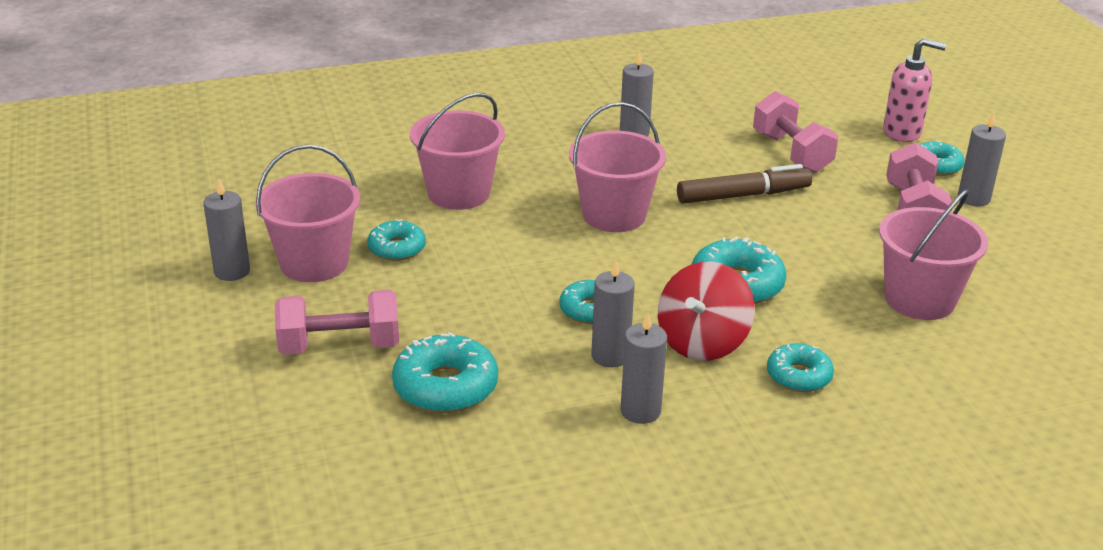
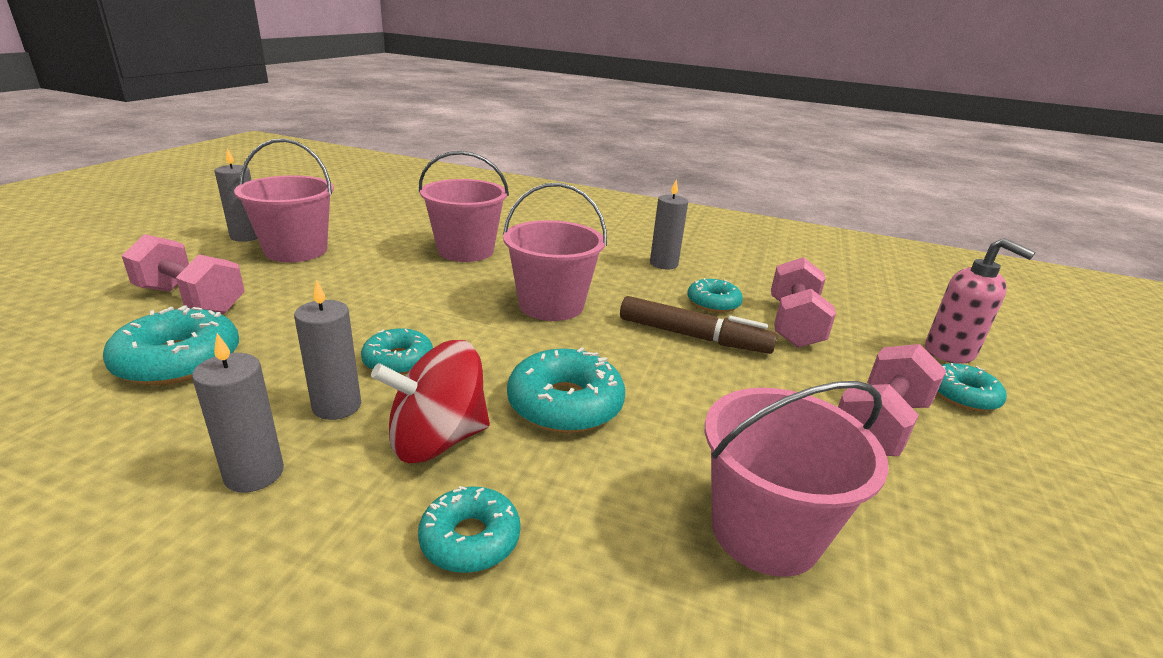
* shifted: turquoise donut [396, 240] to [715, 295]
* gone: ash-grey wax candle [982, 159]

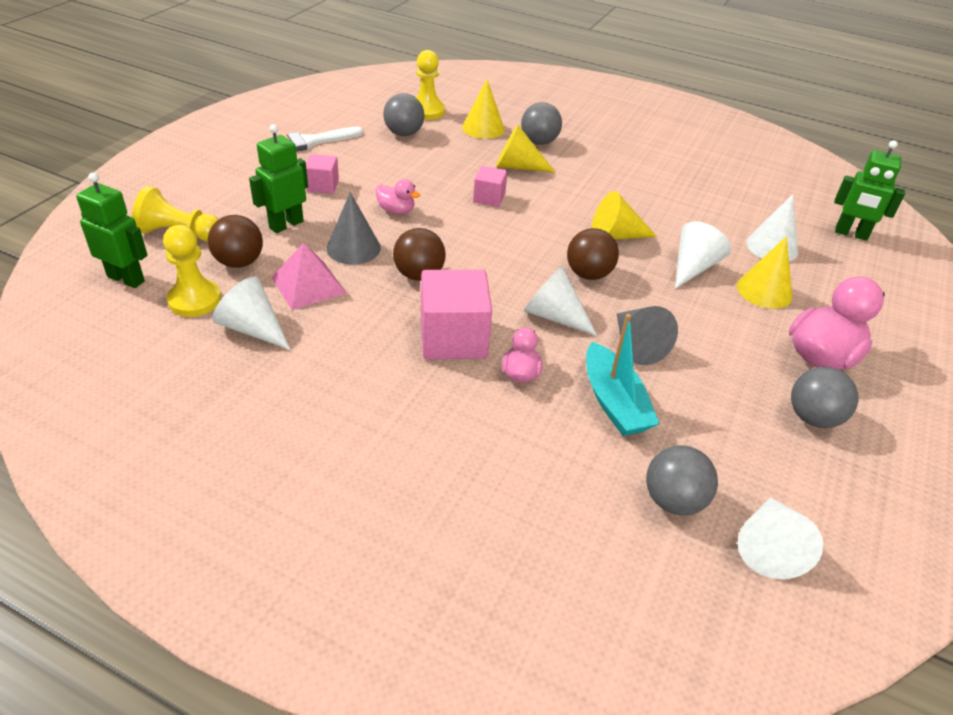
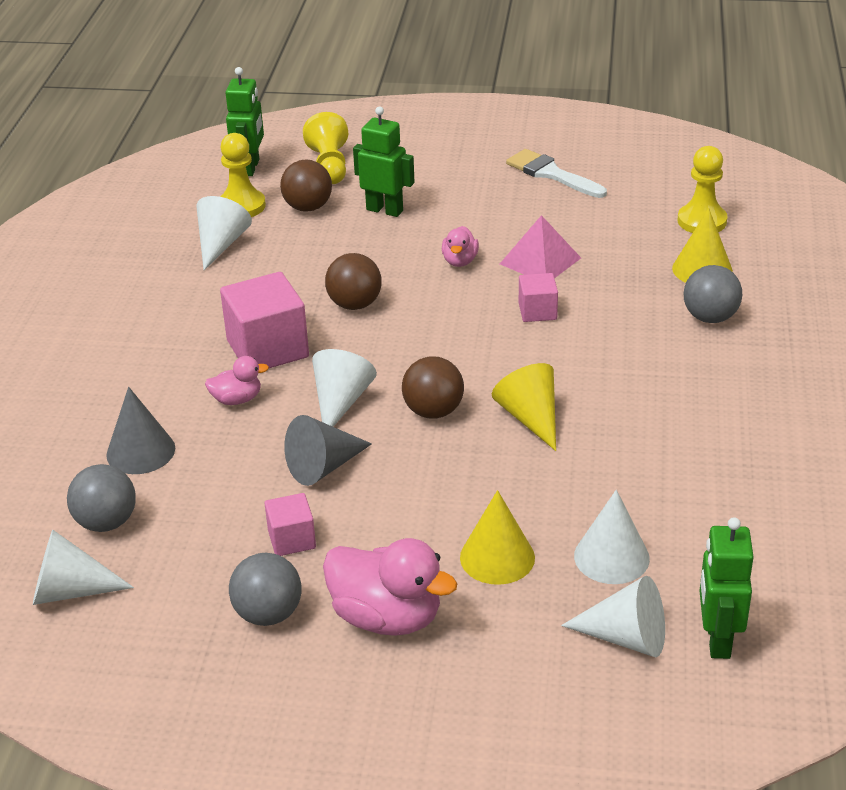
* shifted: ash-grey cone [354, 228] to [140, 430]
* shifted: rosy solid cube [322, 174] to [290, 524]
* shifted: rosy solid pyramid [309, 276] to [540, 246]
* shifted: snow-white cone [703, 255] to [613, 616]
* gone: ash-grey ball [404, 114]
* gone: golden cone [525, 148]
* gone: turquoise boat [623, 375]

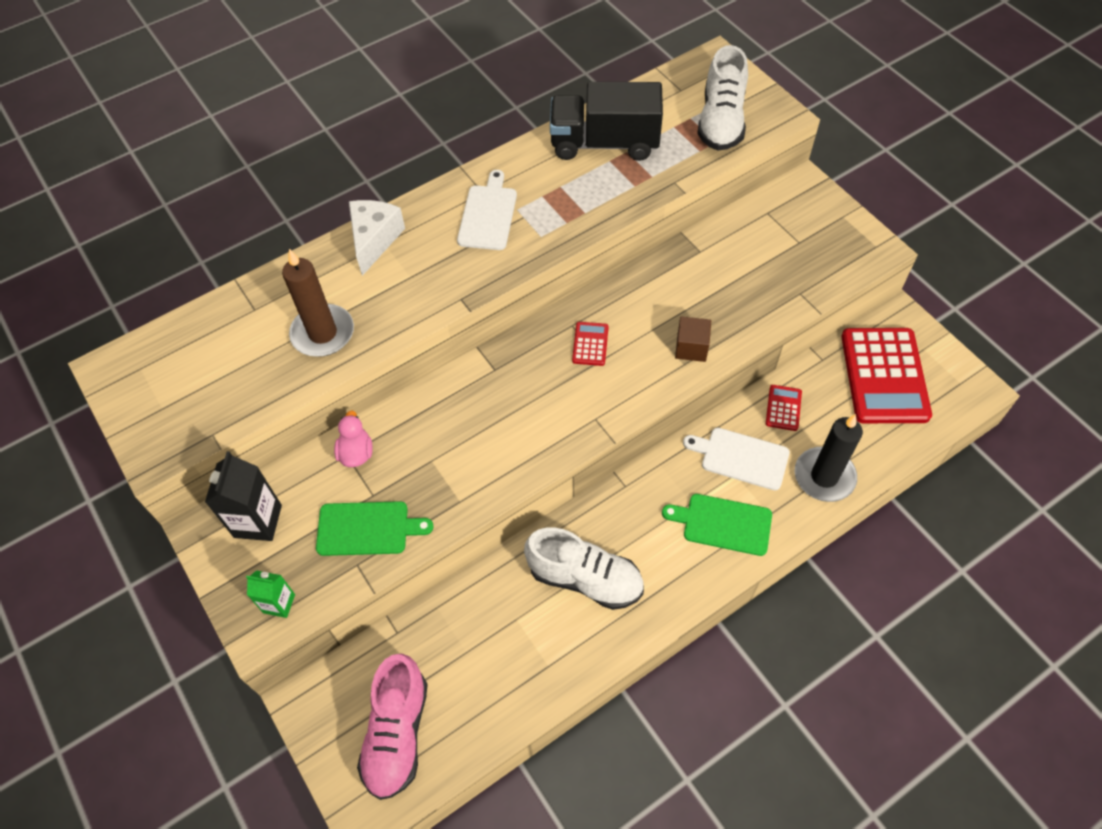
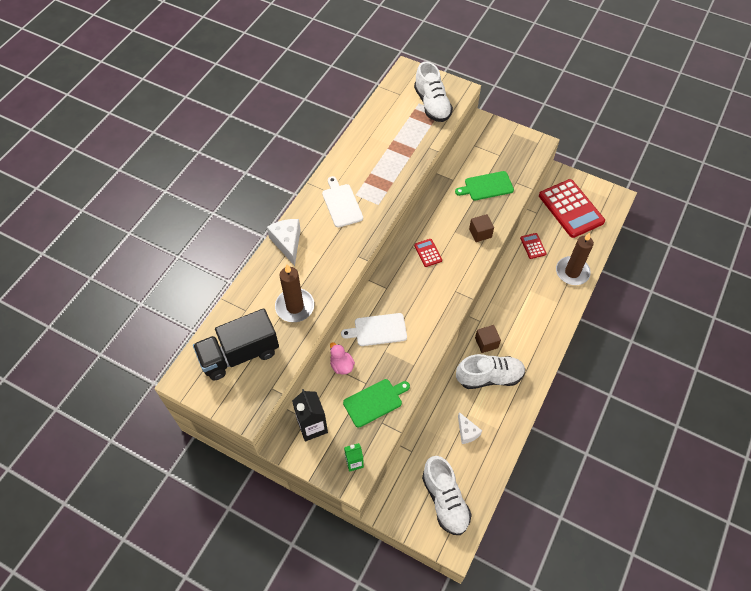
* shifted: ebony truck [606, 121] to [236, 344]
* shifted: snow-white chopping board [736, 459] to [374, 329]
* repainted: rosy shoe [392, 727] to snow-white shoe [447, 495]
* shifted: green chopping board [717, 525] to [484, 185]
* new: snow-white cheese wedge [470, 428]
* new: dark brown solid cube [488, 339]
* repainted: ebony wax candle [829, 458] to dark brown wax candle [575, 259]

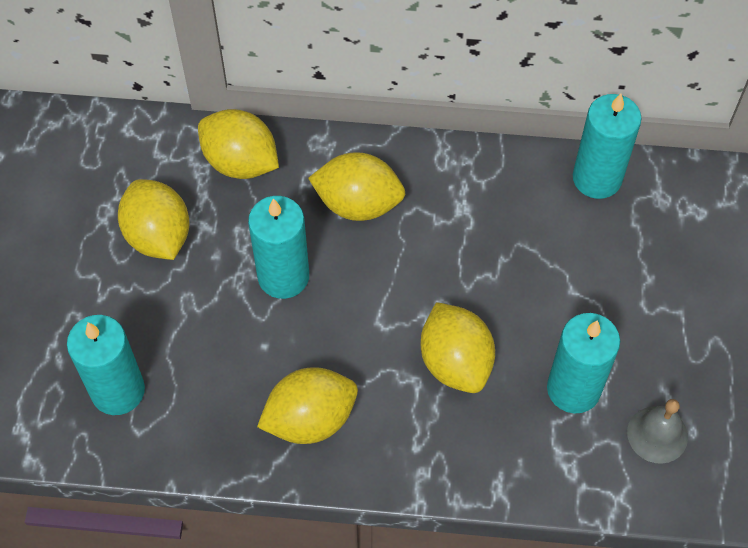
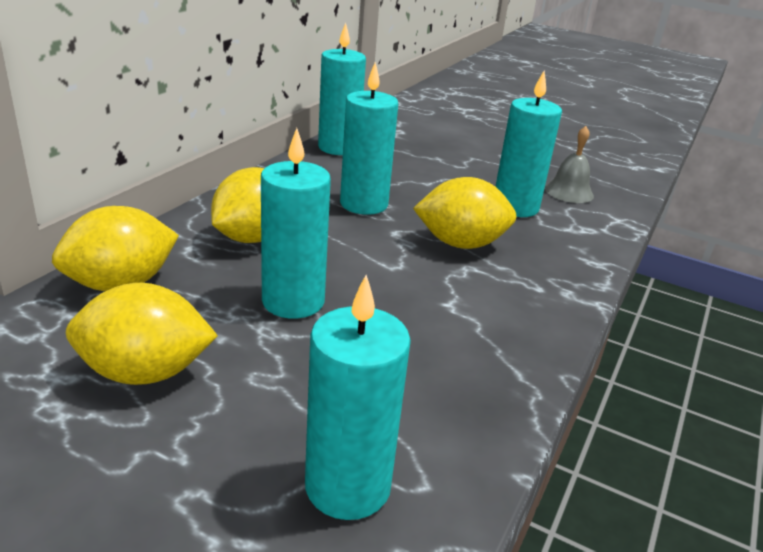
* new: turquoise wax candle [369, 138]
* gone: golden citrus fruit [307, 405]

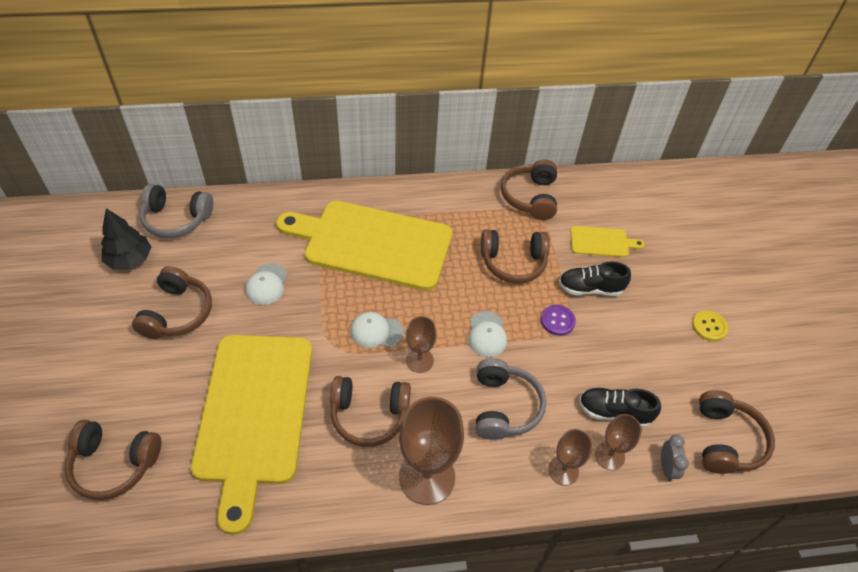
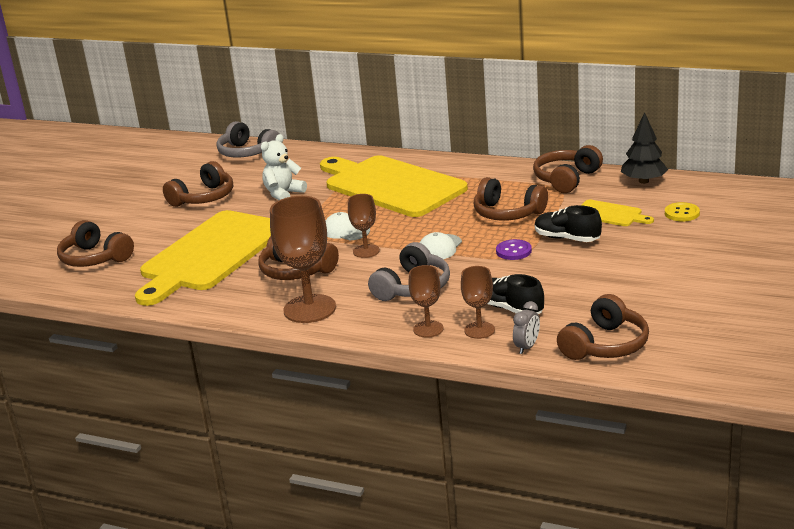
* swapped: snow-white baseball cap [266, 284] to snow-white teddy [284, 167]
* shifted: ebony tree [126, 239] to [644, 148]
* shifted: golden button [710, 326] to [682, 211]

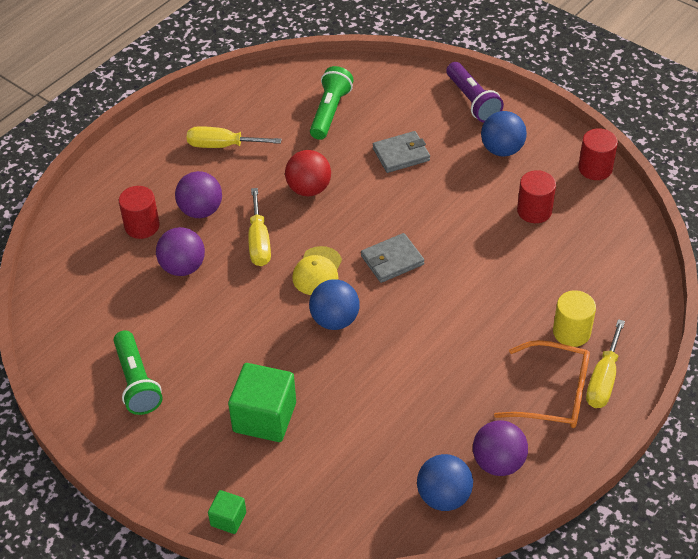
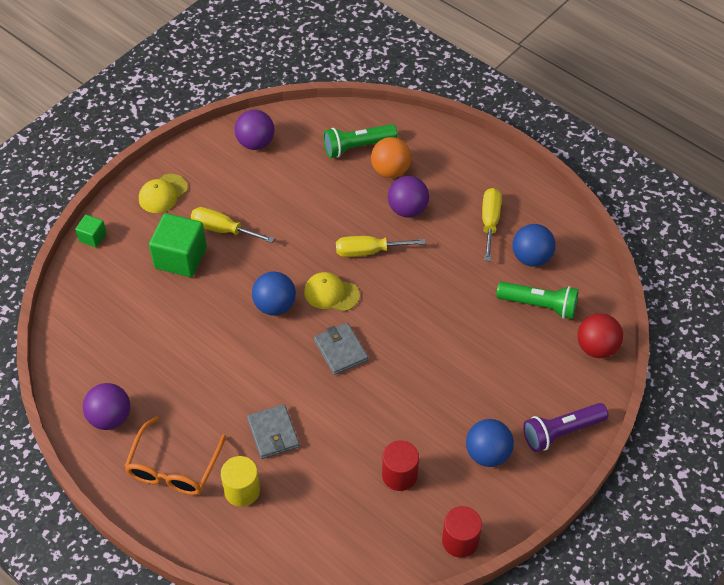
* new: golden baseball cap [163, 193]
* shifted: golden screwdriver [605, 363] to [232, 225]
* shifted: violet ball [180, 251] to [254, 130]
* shifted: ash-grey card wallet [401, 152] to [273, 431]
* shifted: green torch [138, 372] to [360, 141]
* swapped: crimson cylinder [139, 212] to orange ball [391, 157]
* shifted: cobalt ball [445, 482] to [533, 245]
* shifted: crimson ball [308, 173] to [600, 335]

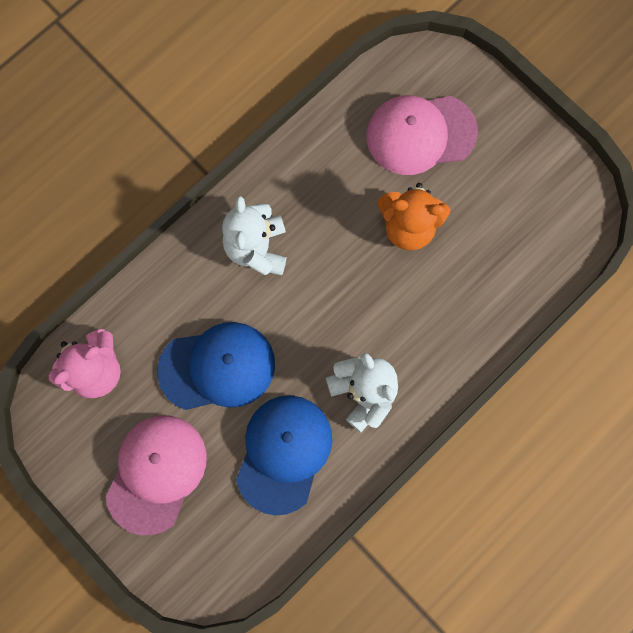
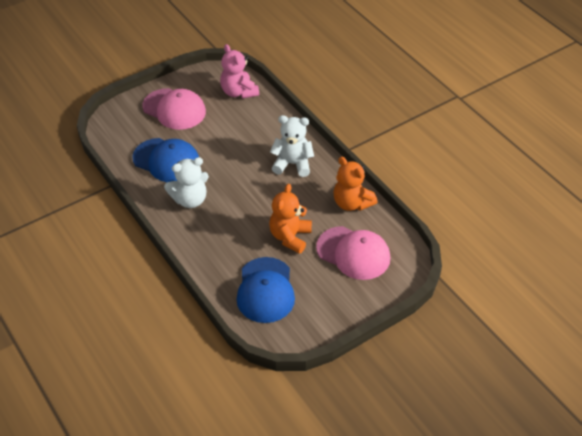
* shifted: cobalt baseball cap [216, 366] to [266, 290]
* rotated: rosy baseball cap [422, 135] = [353, 253] 120 degrees clockwise
* new: orange teddy [355, 184]

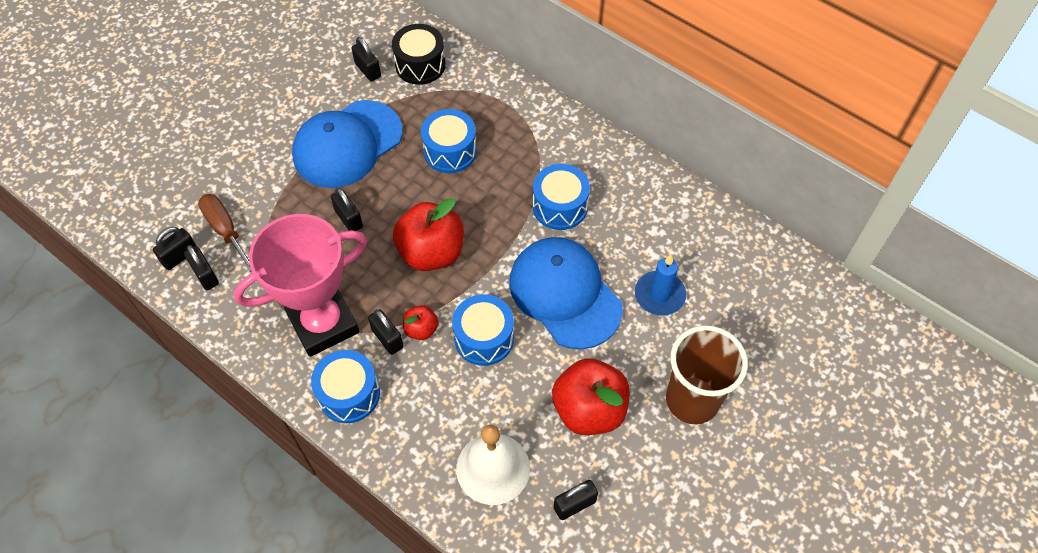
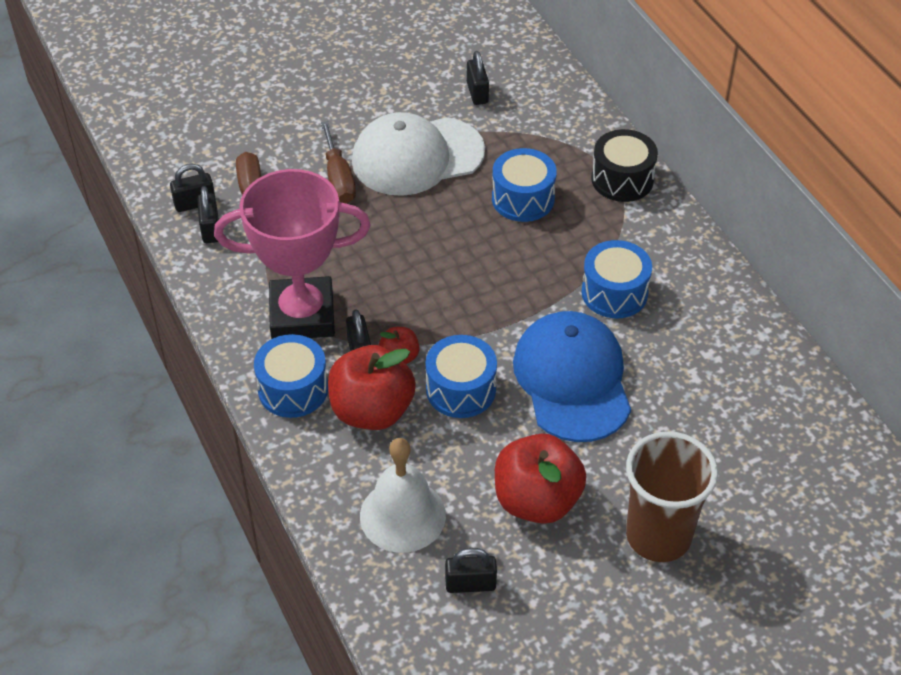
* new: dark brown screwdriver [338, 162]
* shifted: crimson apple [428, 234] to [372, 387]
* repainted: cobalt baseball cap [347, 144] to snow-white baseball cap [418, 154]
* shifted: ebony snare drum [419, 54] to [624, 165]
* gone: ebony padlock [347, 209]
* gone: cobalt wax candle [660, 285]

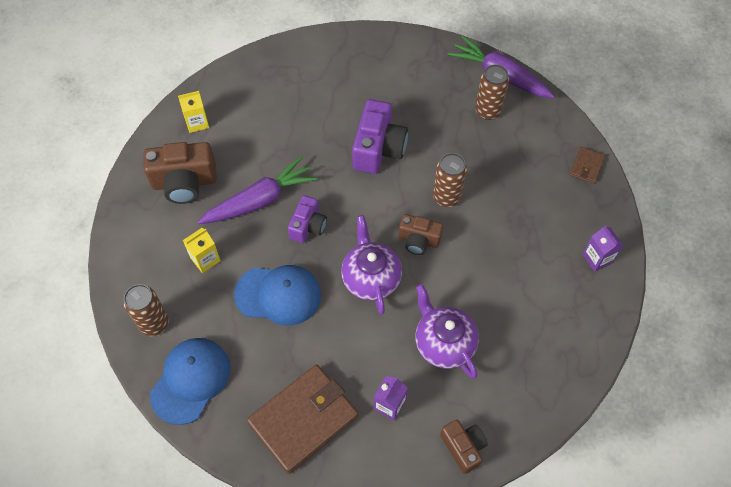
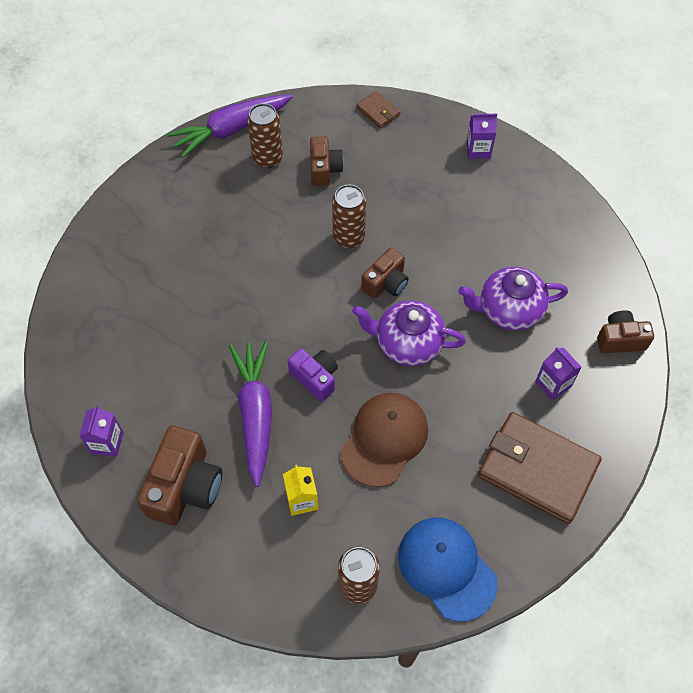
* repainted: golden juice carton [193, 112] to violet juice carton [101, 431]
* new: dark brown camera [327, 161]
* repainted: cobalt baseball cap [277, 295] to dark brown baseball cap [384, 440]
* rotated: dark brown card wallet [302, 419] = [540, 468] 45 degrees counterclockwise
* gone: violet camera [380, 136]

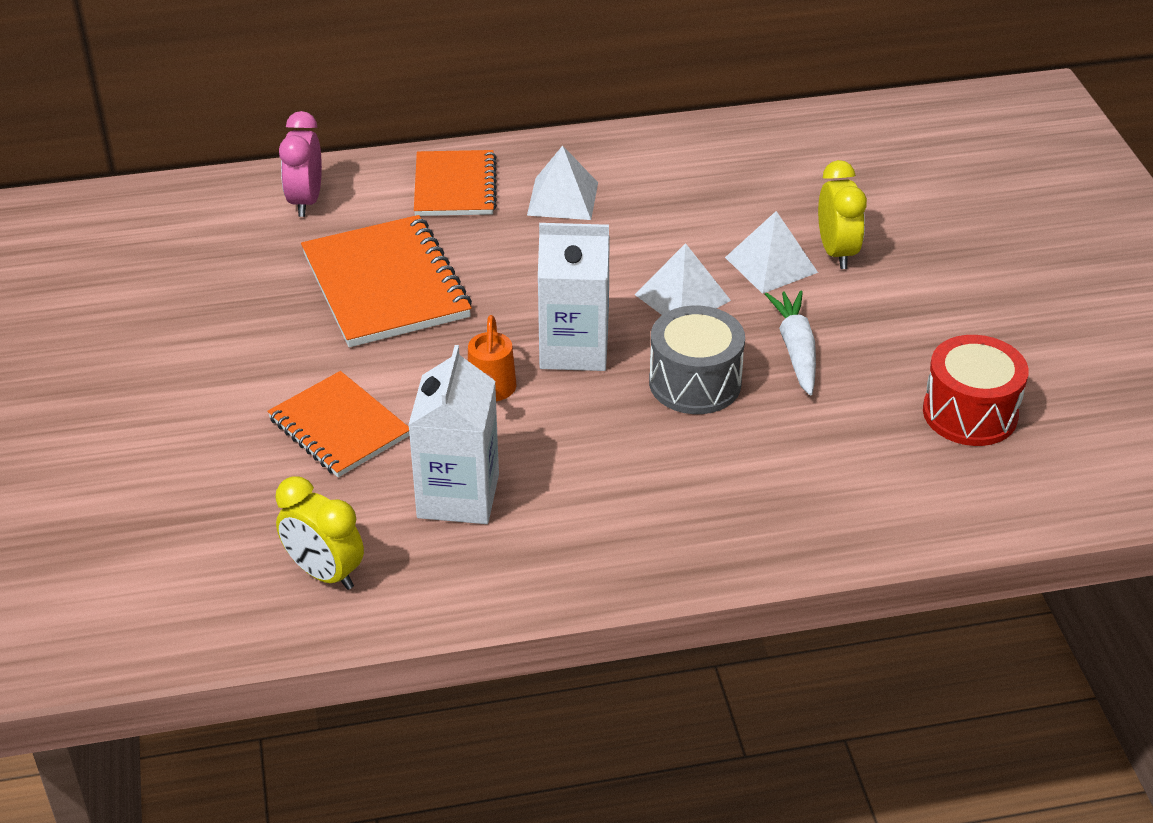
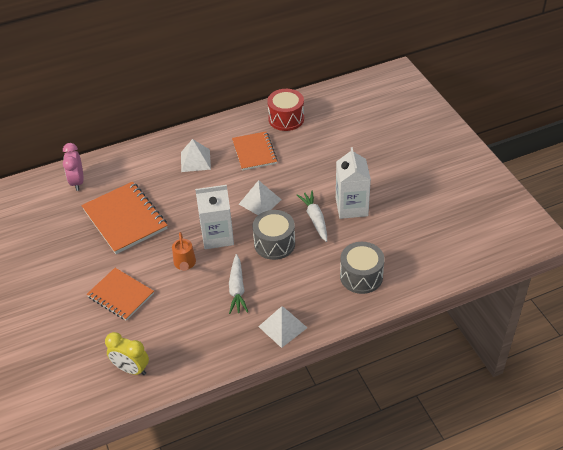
* new: snow-white carrot [238, 284]
* shifted: orange notepad [455, 183] to [255, 151]
* shifted: snow-white solid pyramid [771, 252] to [282, 327]
* shifted: crimson snare drum [976, 390] to [285, 110]
* shifted: snow-white juice carton [453, 434] to [353, 183]
* new: ash-grey snare drum [362, 268]
* gone: golden clock [842, 214]

